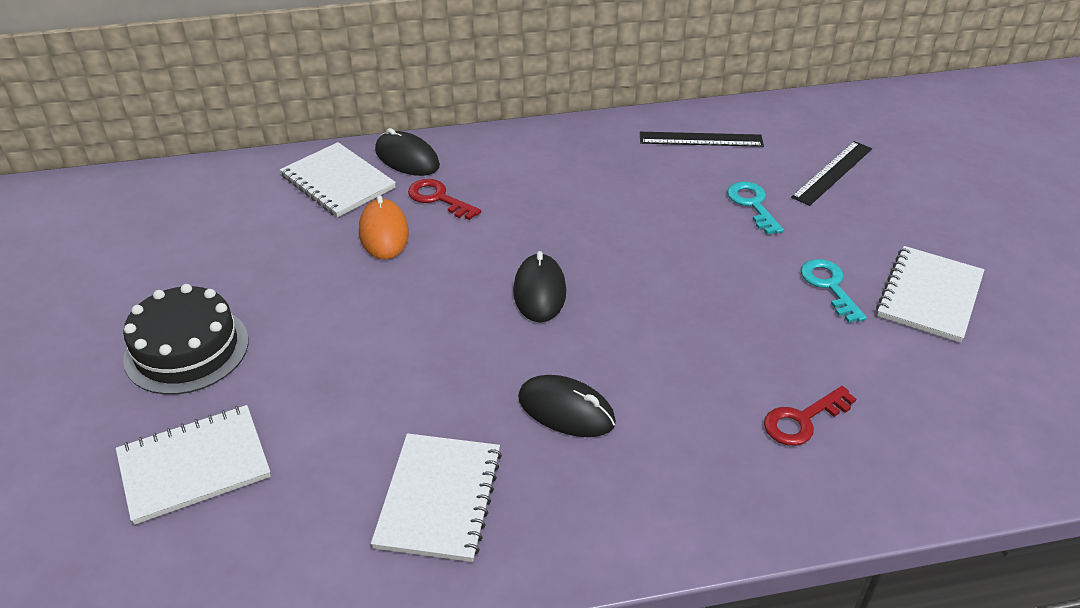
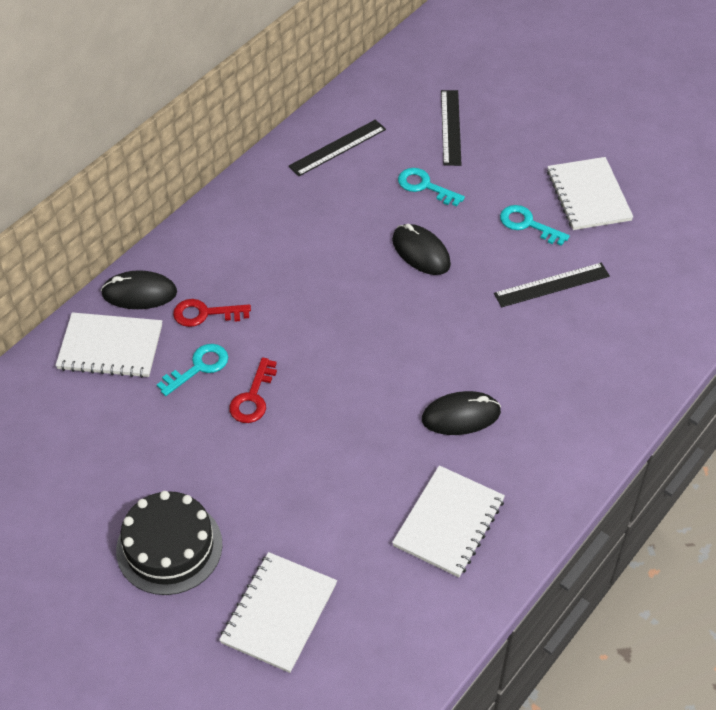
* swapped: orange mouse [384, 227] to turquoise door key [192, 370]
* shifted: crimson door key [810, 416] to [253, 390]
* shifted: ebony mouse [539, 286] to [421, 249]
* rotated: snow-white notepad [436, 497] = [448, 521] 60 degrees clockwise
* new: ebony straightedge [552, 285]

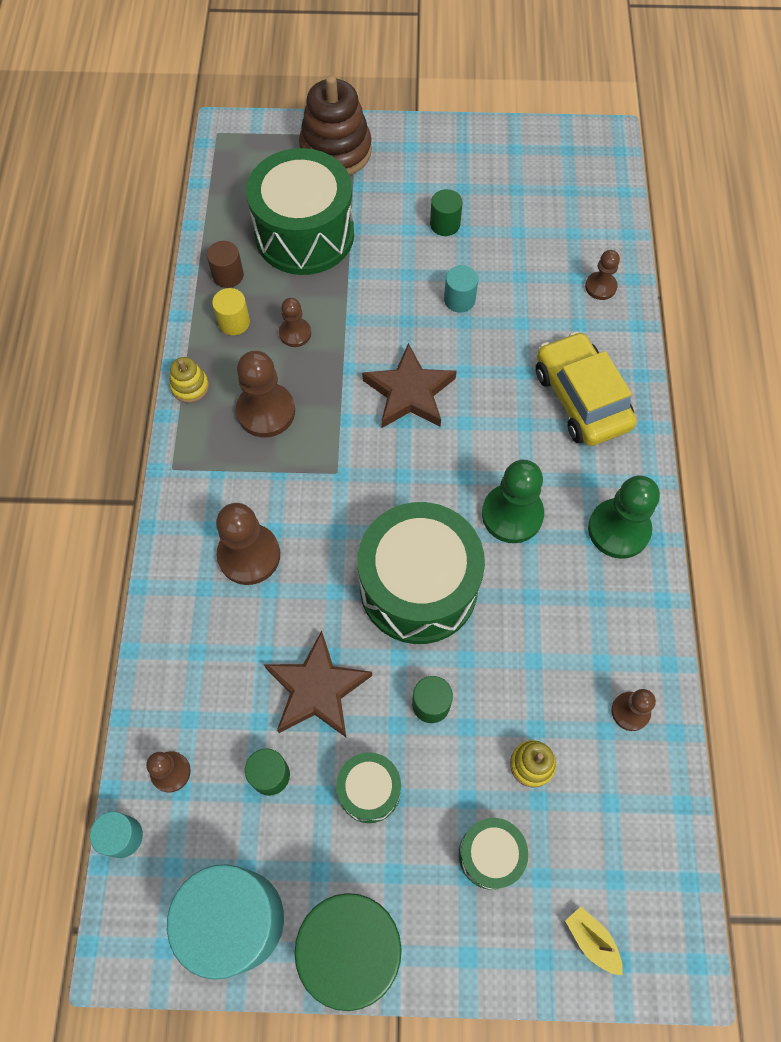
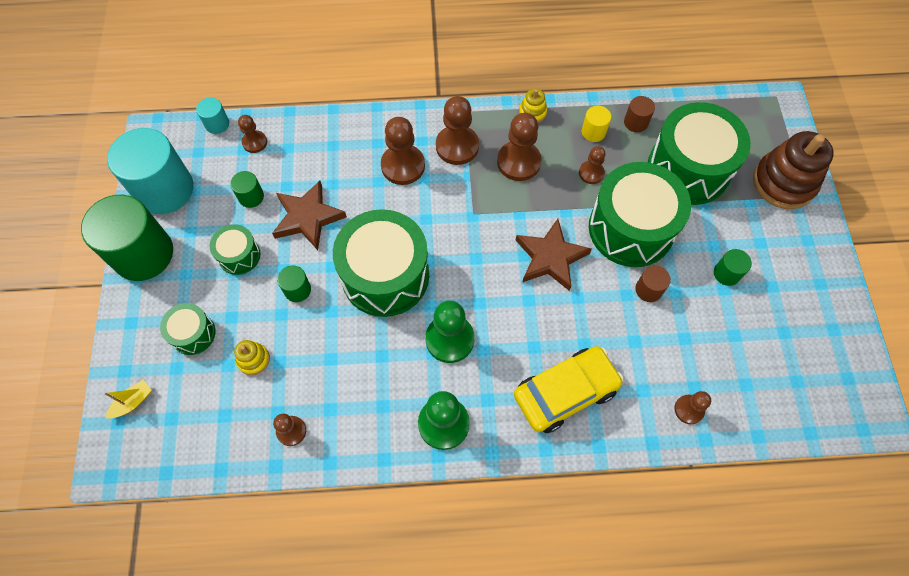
* new: dark brown chess pawn [457, 130]
* new: green snare drum [640, 214]
* repainted: turquoise cylinder [461, 288] to dark brown cylinder [653, 284]

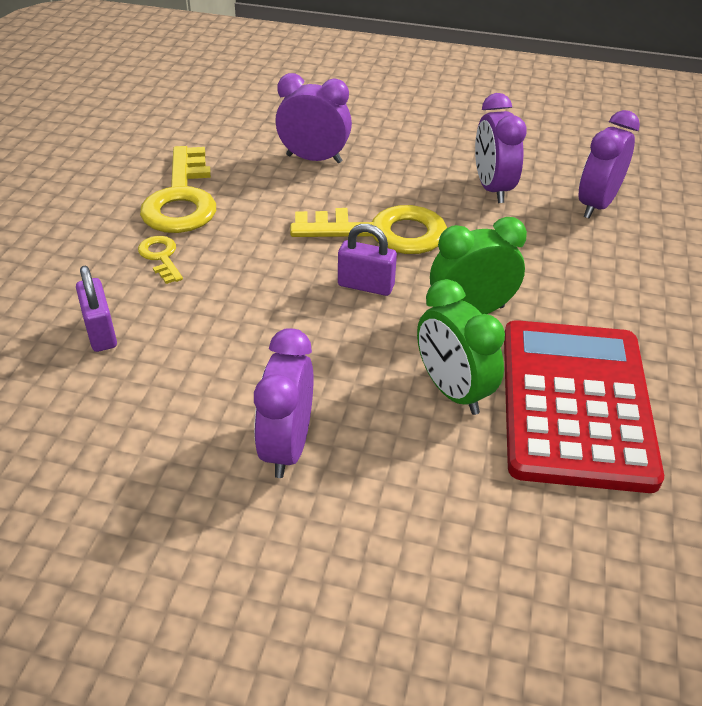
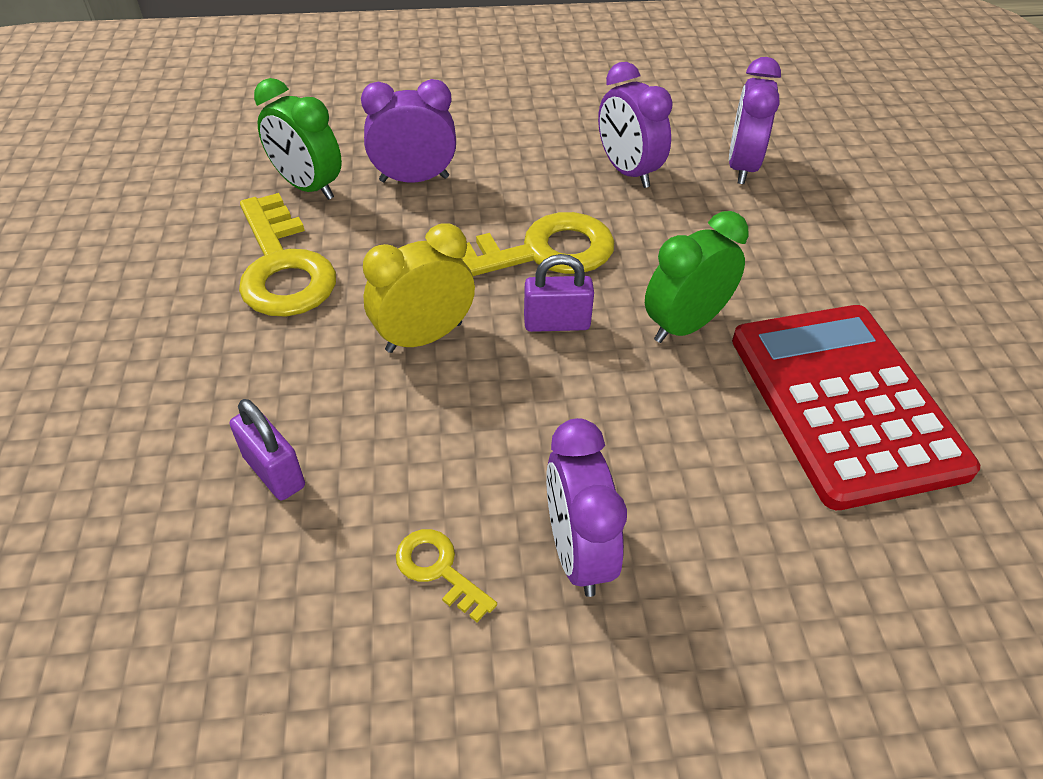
* shifted: green clock [461, 347] to [298, 139]
* new: golden clock [419, 288]
* shifted: golden door key [160, 260] to [446, 575]

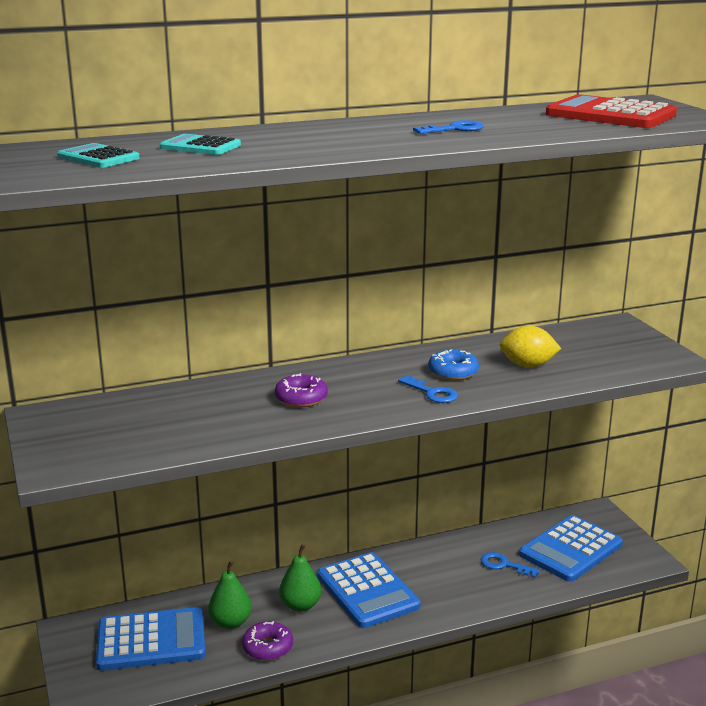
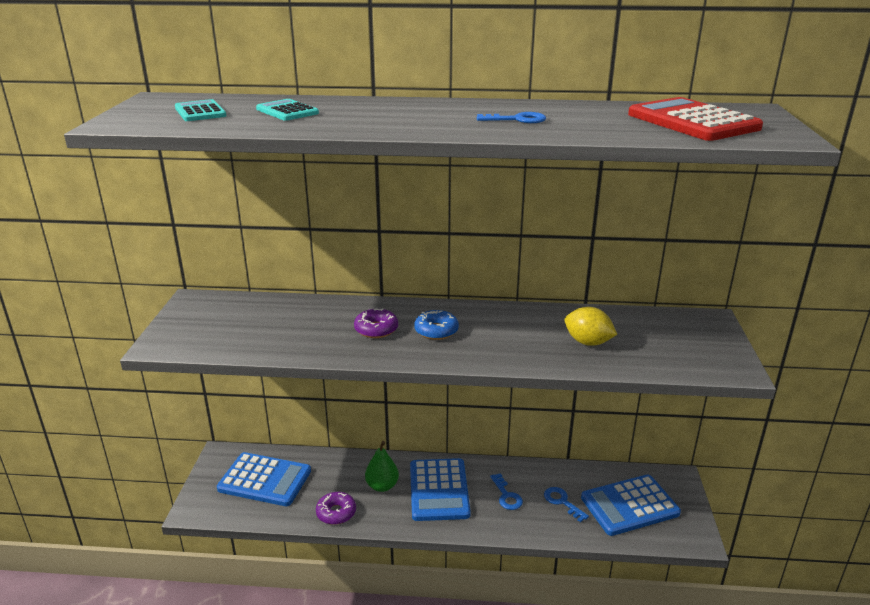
* shifted: cobalt donut [453, 364] to [436, 325]
* shifted: cobalt door key [428, 389] to [506, 491]
* gone: green pear [230, 594]

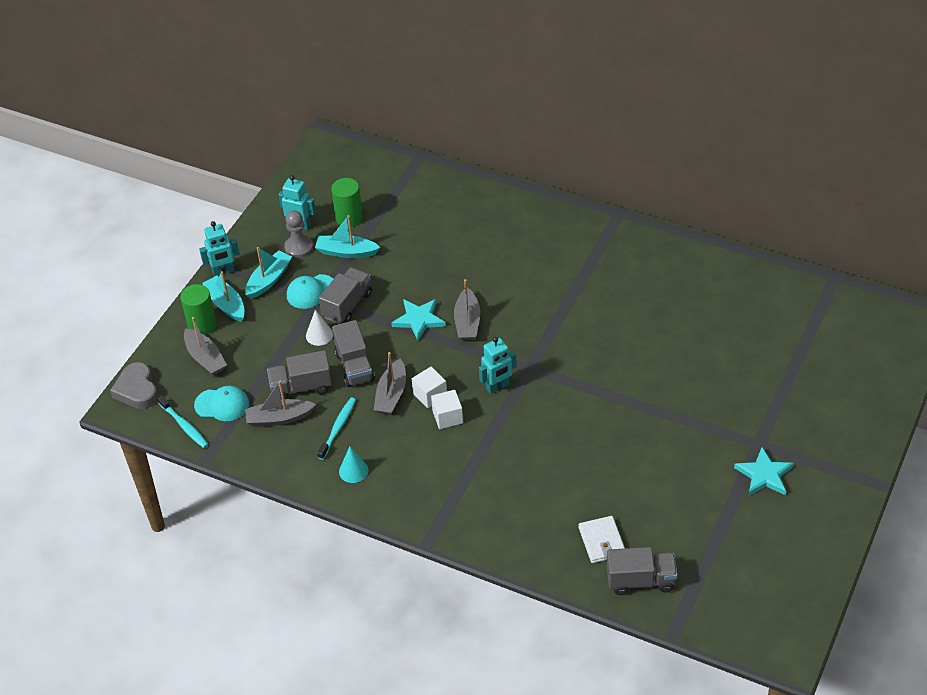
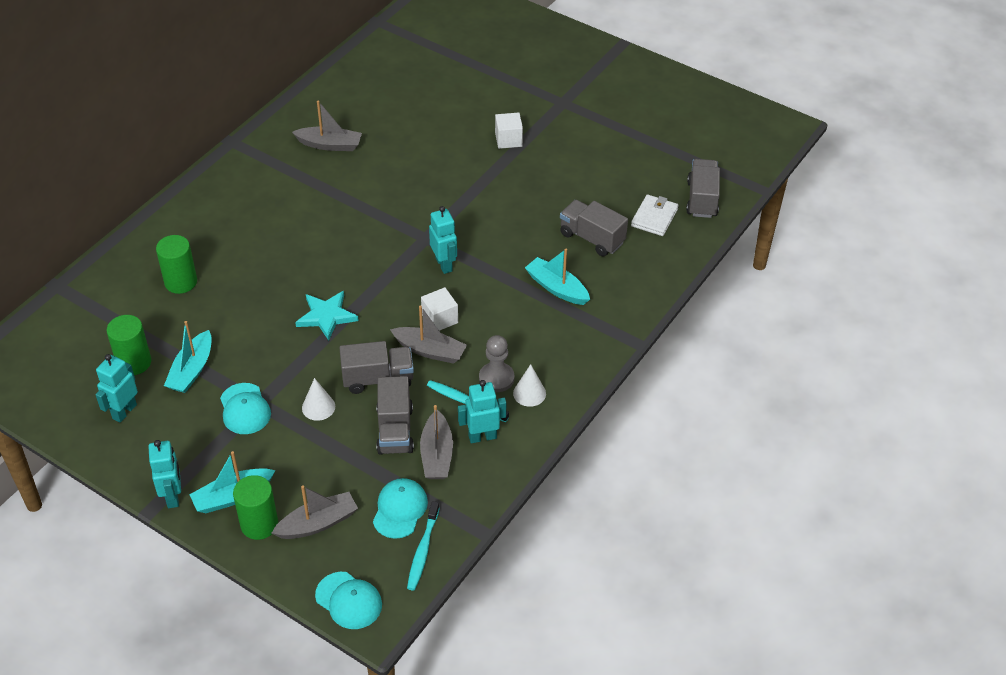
* new: green cylinder [176, 264]
* shifted: ash-grey boat [467, 309] to [327, 126]
* swapped: ash-grey heart [134, 385] to turquoise baseball cap [348, 600]
* rotated: turquoise tooth brush [182, 421] = [423, 545] 135 degrees clockwise
* new: turquoise toy robot [482, 411]
* shifted: ash-grey chess pawn [298, 234] to [496, 363]
* shifted: snow-white solid cube [447, 409] to [509, 130]
* repainted: turquoise cone [354, 464] to snow-white cone [529, 385]
* shifted: turquoise boat [268, 273] to [557, 277]
* shifted: ash-grey truck [345, 295] to [594, 228]
* rotated: snow-white card wallet [602, 539] = [655, 215] 60 degrees counterclockwise
* gone: turquoise star shape [764, 471]

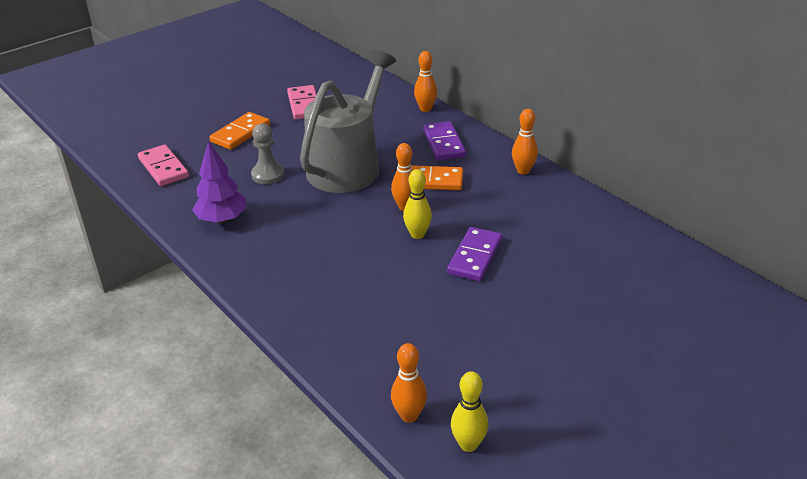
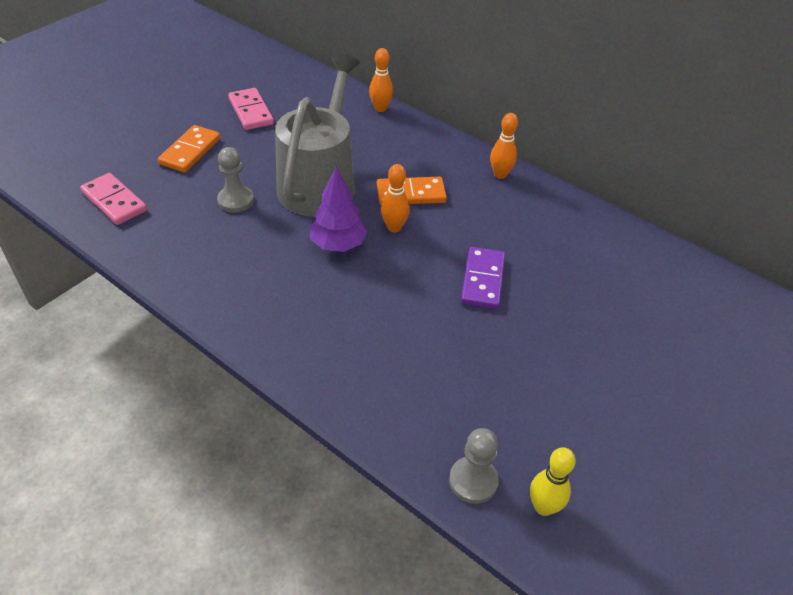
* shifted: violet tree [219, 182] to [338, 209]
* swapped: orange skittle [409, 383] to ash-grey chess pawn [474, 466]
* gone: golden skittle [417, 204]
* gone: violet domino tile [444, 140]

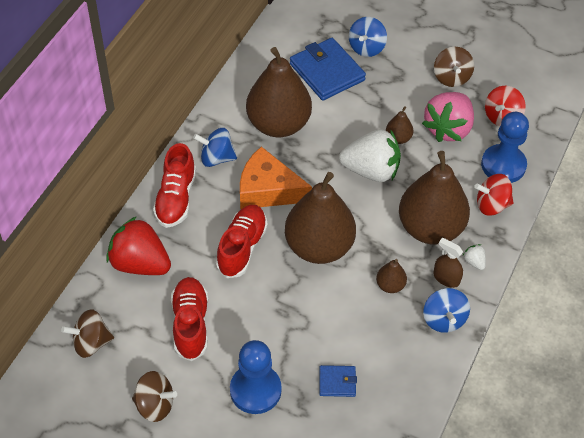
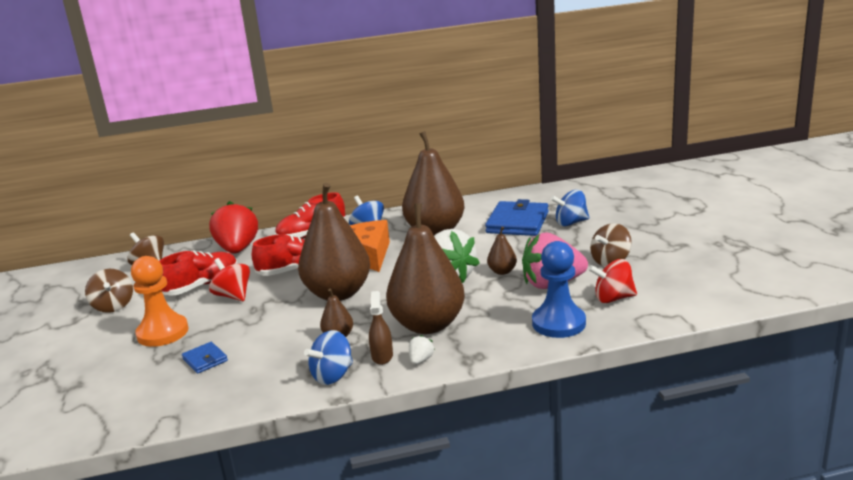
* repainted: cobalt chess pawn [256, 377] to orange chess pawn [160, 301]
* shifted: crimson whirligig [494, 194] to [229, 279]

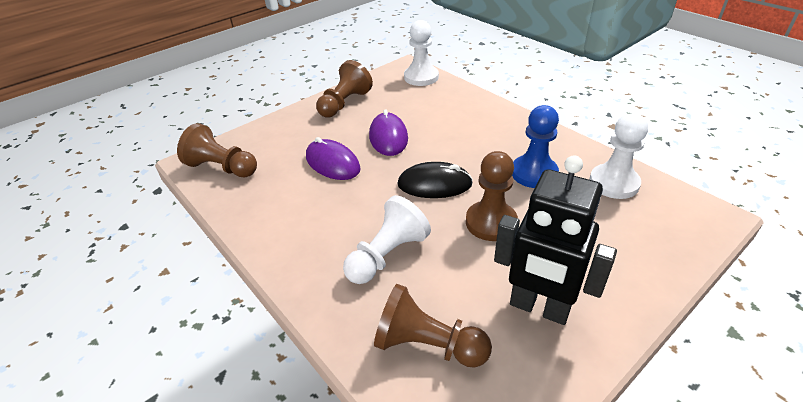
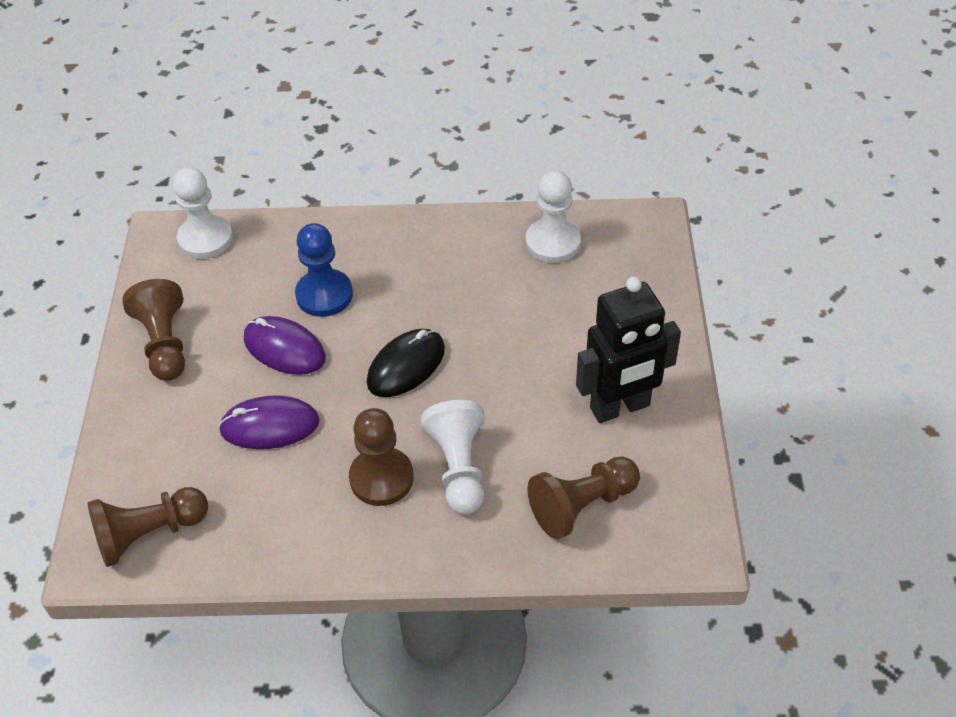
* shifted: cobalt chess pawn [535, 146] to [324, 270]
* shifted: dark brown chess pawn [492, 196] to [381, 457]

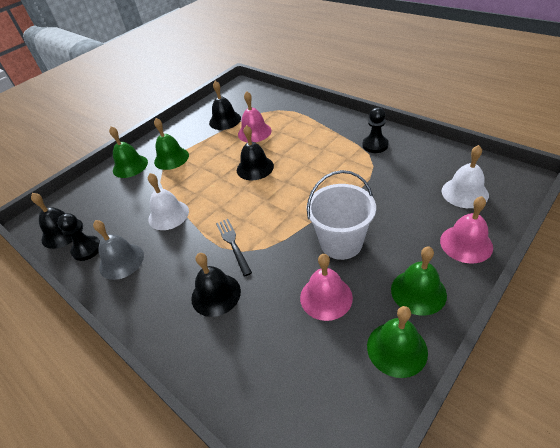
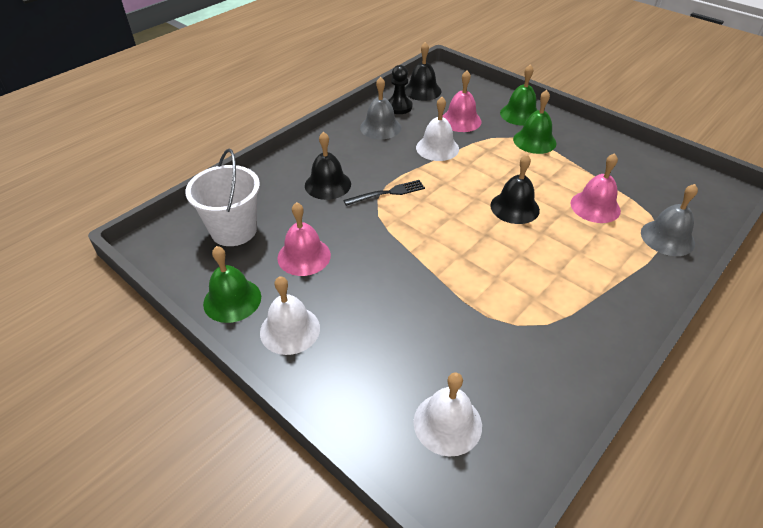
* shifted: snow-white bucket [341, 215] to [222, 197]
* repainted: green bell [419, 281] to snow-white bell [290, 315]
* shifted: rosy bell [466, 229] to [462, 101]
* new: ash-grey bell [669, 220]
* gone: ebony bell [225, 105]
* gone: ebony chess pawn [376, 130]

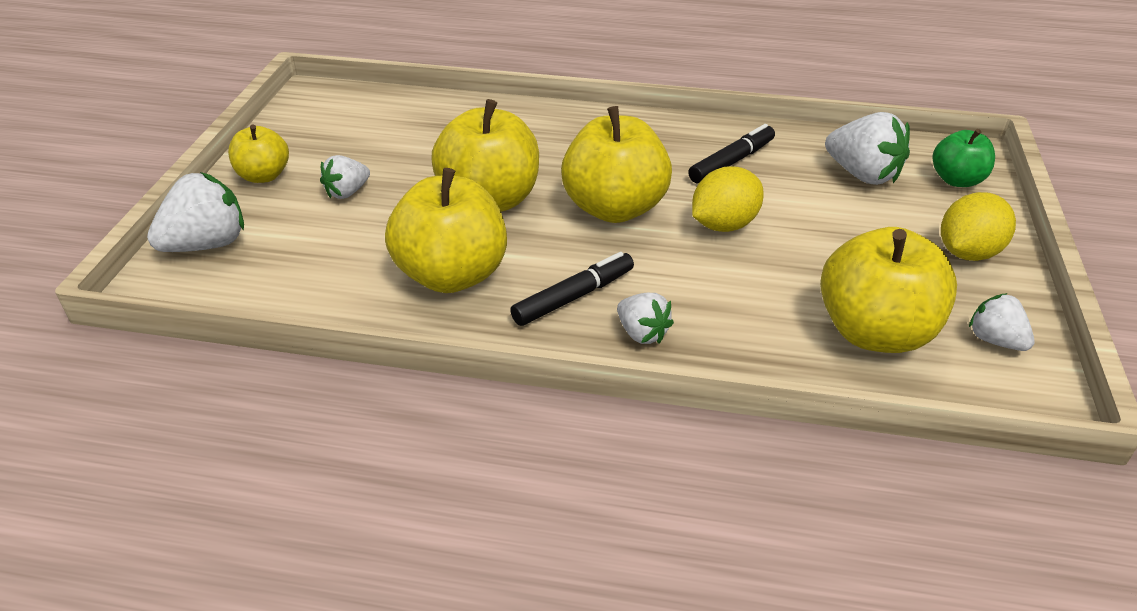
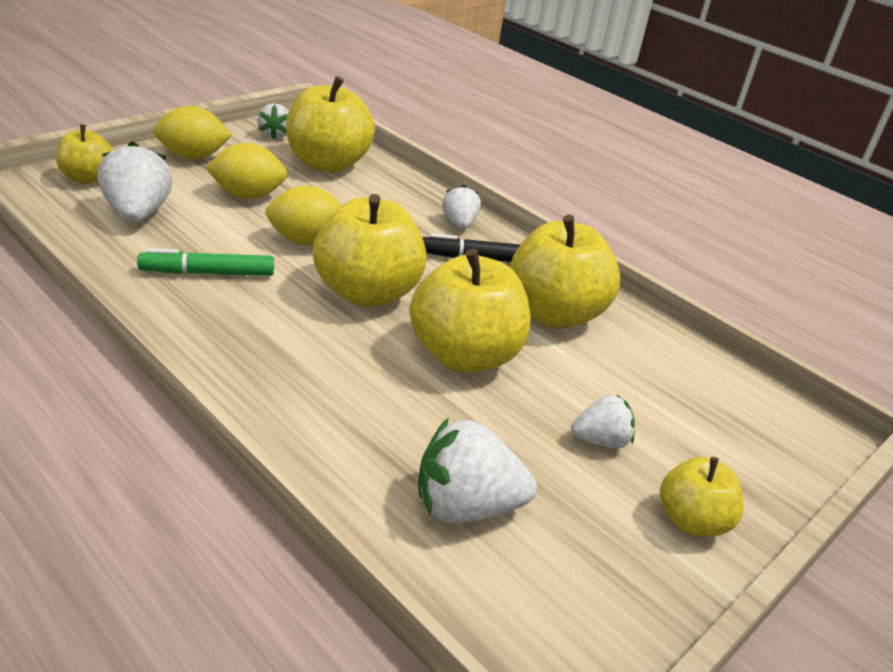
* repainted: green apple [964, 158] to golden apple [84, 154]
* repainted: ebony marker [731, 153] to green marker [205, 262]
* new: golden citrus fruit [246, 171]
* shifted: snow-white toy strawberry [195, 212] to [477, 470]

